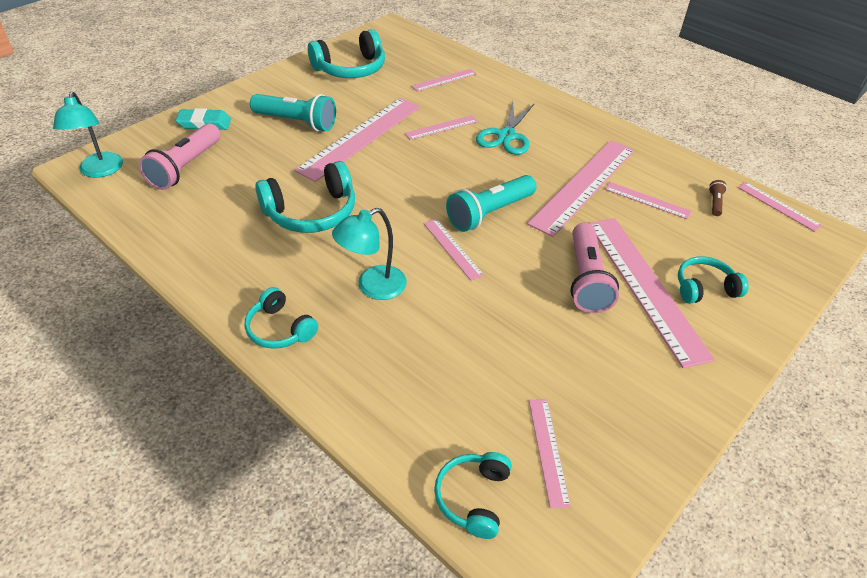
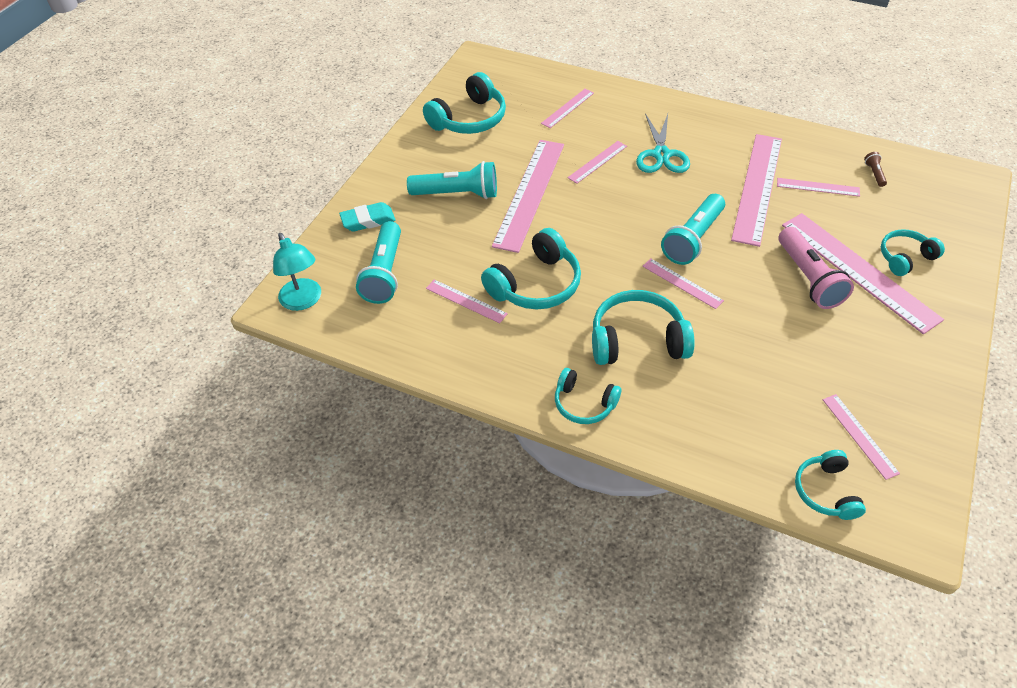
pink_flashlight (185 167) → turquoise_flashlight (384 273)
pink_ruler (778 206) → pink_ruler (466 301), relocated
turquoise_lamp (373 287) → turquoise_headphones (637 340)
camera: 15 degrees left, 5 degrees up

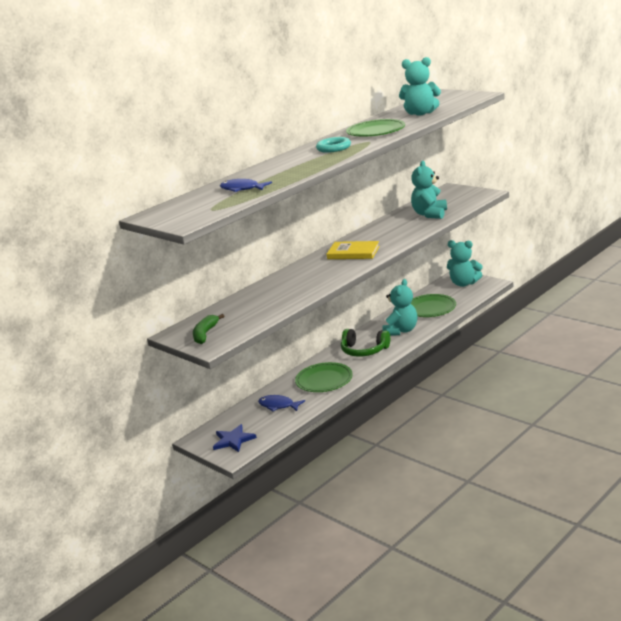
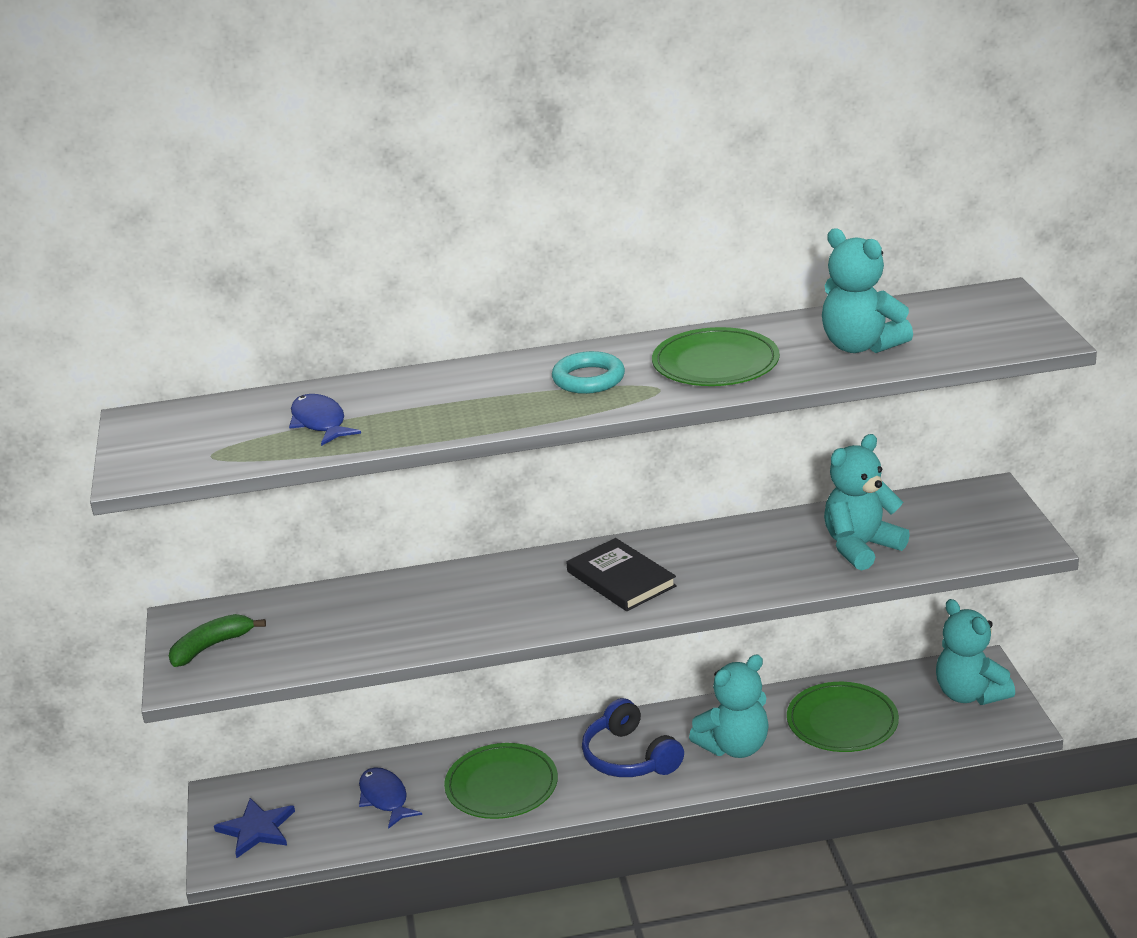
yellow_book (353 253) → black_book (621 579)
green_headphones (364 350) → blue_headphones (629 757)
camera: 35 degrees right, 5 degrees up

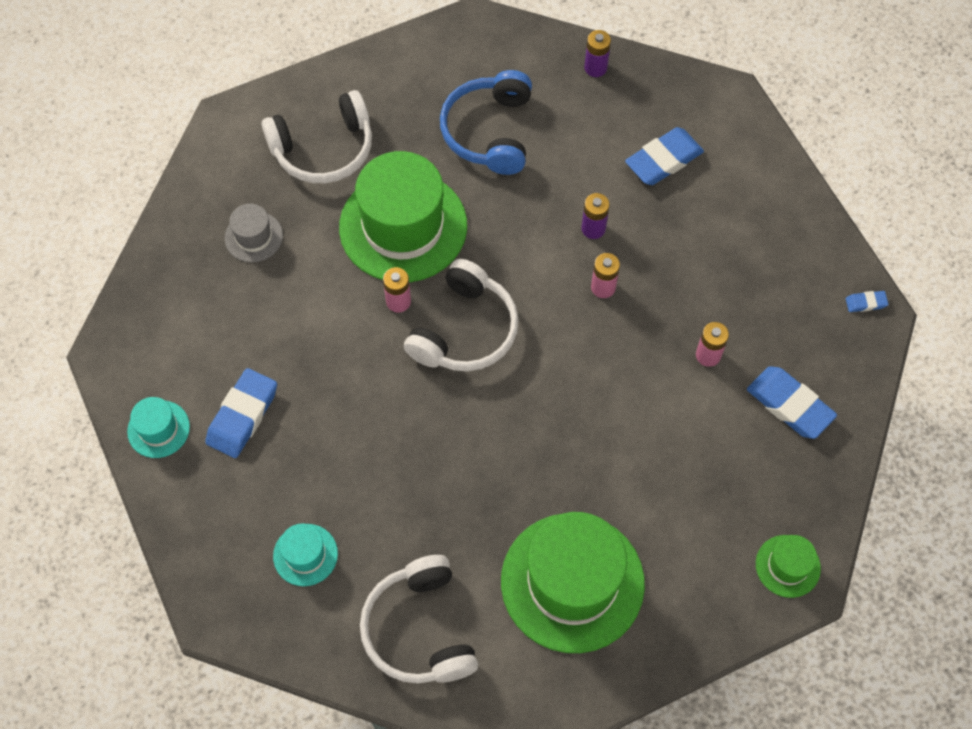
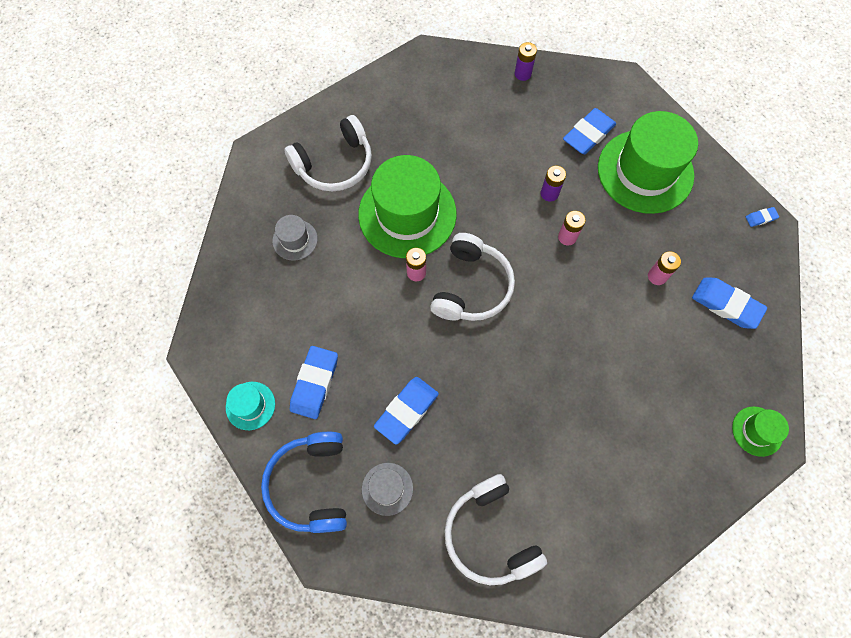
blue_headphones (489 132) → blue_headphones (311 485), relocated
green_hat (572 582) → green_hat (645 171), relocated
turquoise_hat (305 555) → grey_hat (387 488)
- → blue_eraser (406 411)
camera: 10 degrees left, 5 degrees up

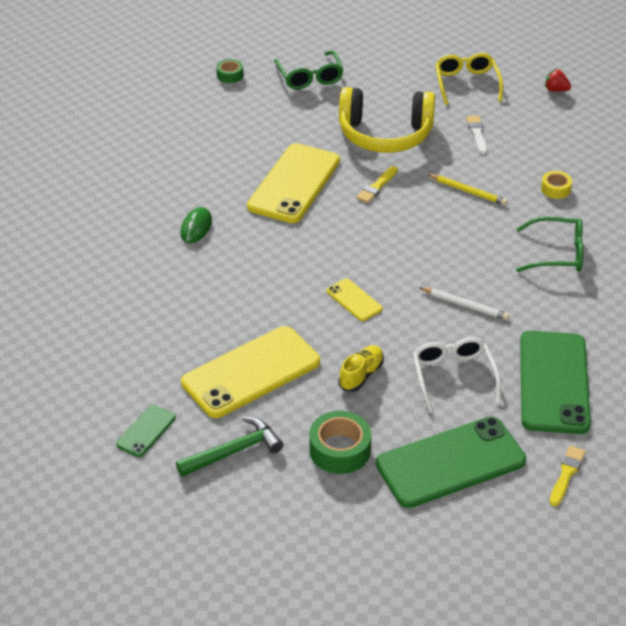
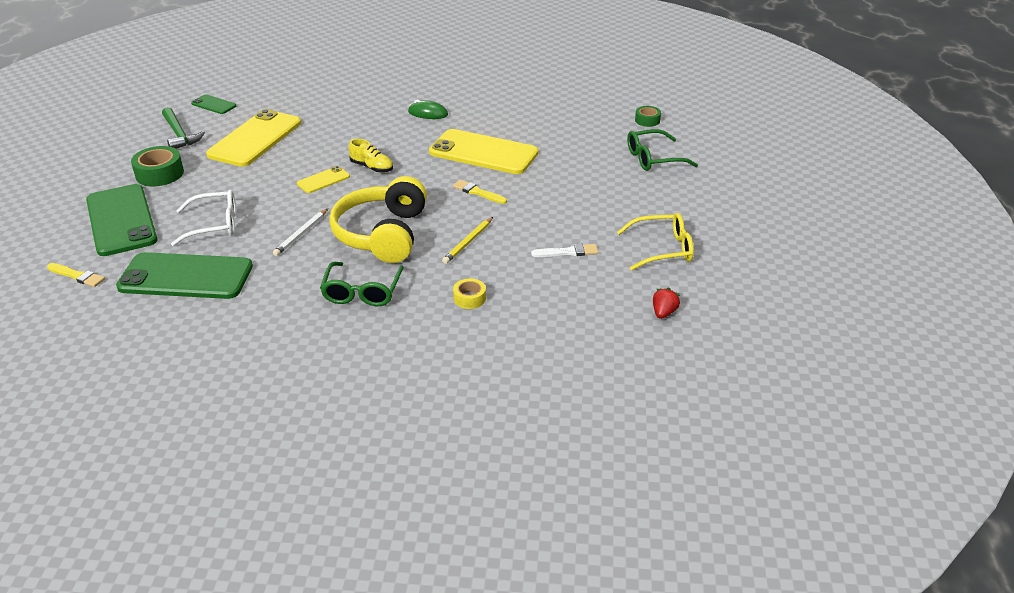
yellow_headphones (385 134) → yellow_headphones (382 234), relocated
yellow_phone (251 372) → yellow_phone (255 139), 60 degrees clockwise
yellow_shoe (361 375) → yellow_shoe (372 167), relocated
camera: 90 degrees right, 5 degrees down

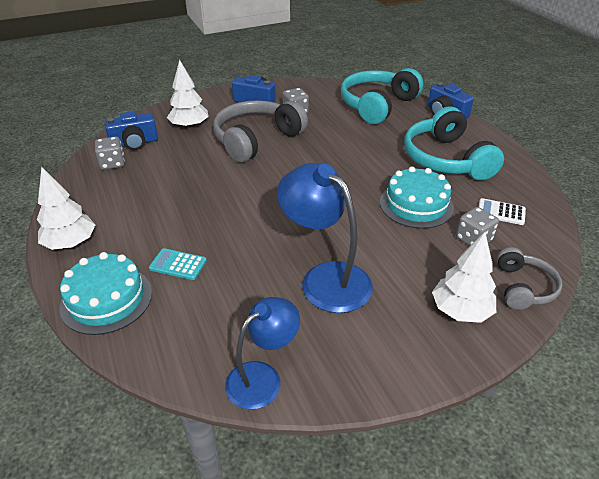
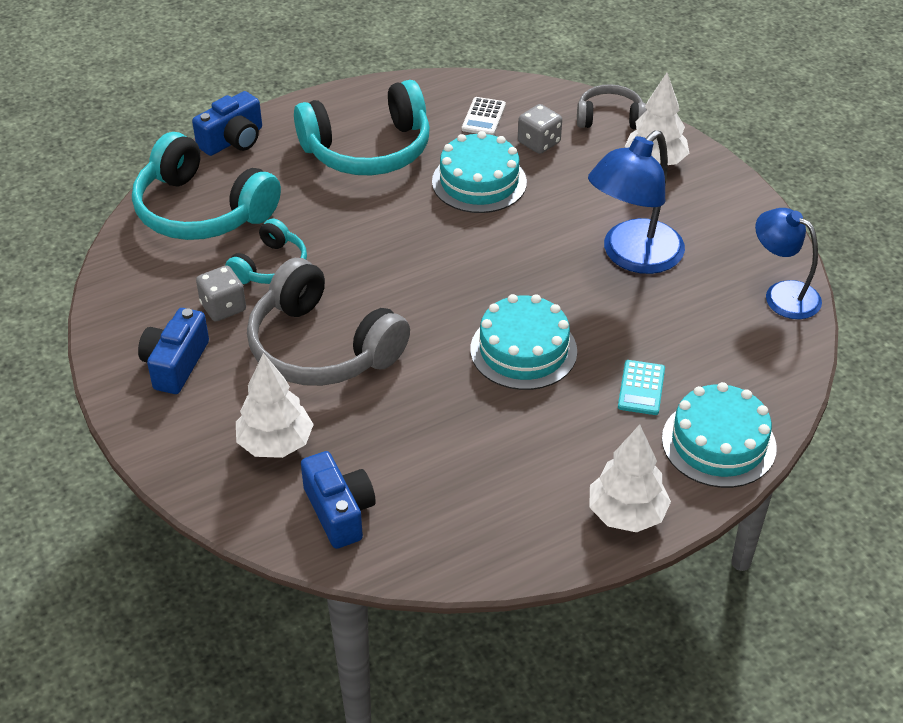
grey_dice (112 163) → -
- → turquoise_headphones (271 266)
- → turquoise_cake (523 350)
camera: 95 degrees left, 5 degrees up

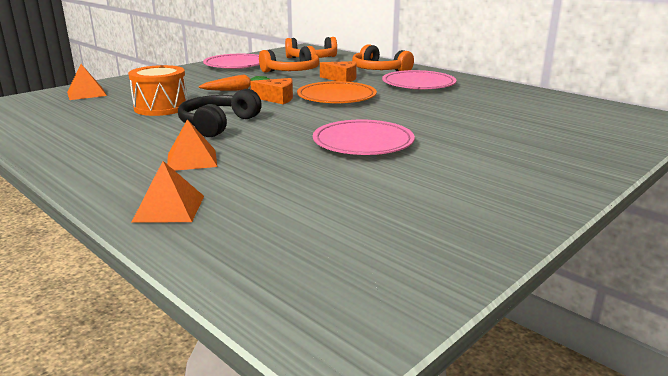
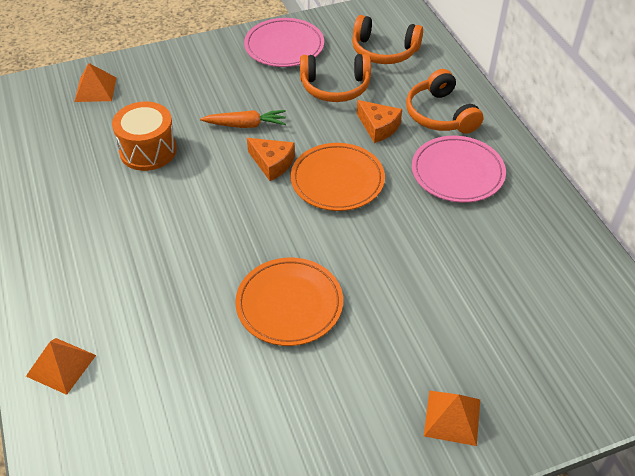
black_headphones (218 124) → -
orange_pyramid (191 160) → orange_pyramid (452 417), relocated
pink_plate (363 142) → orange_plate (289 304)
camera: 25 degrees right, 25 degrees up

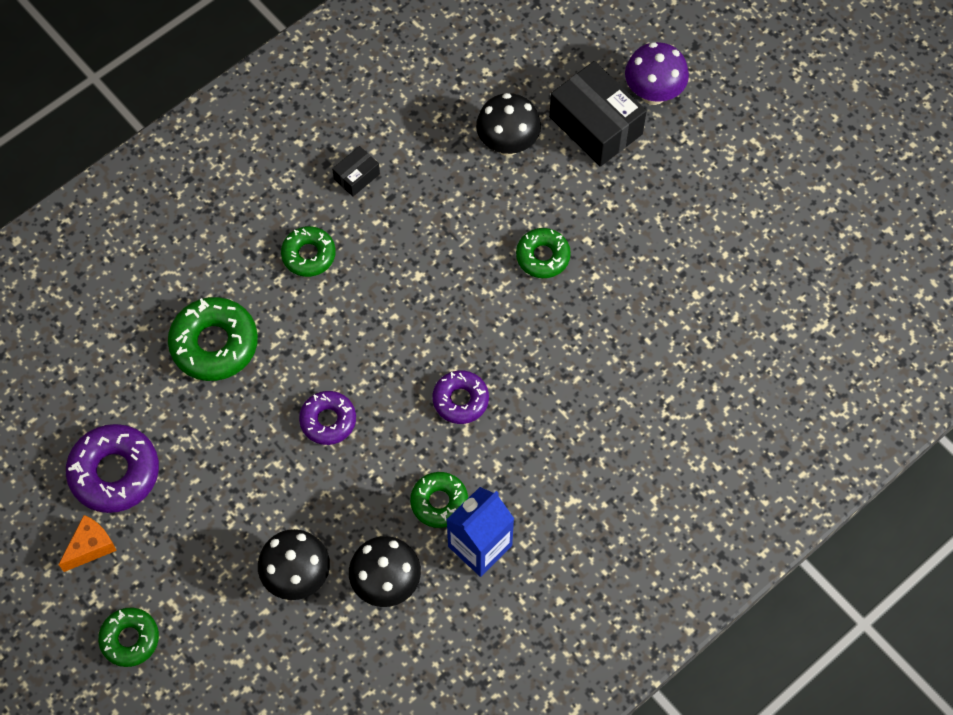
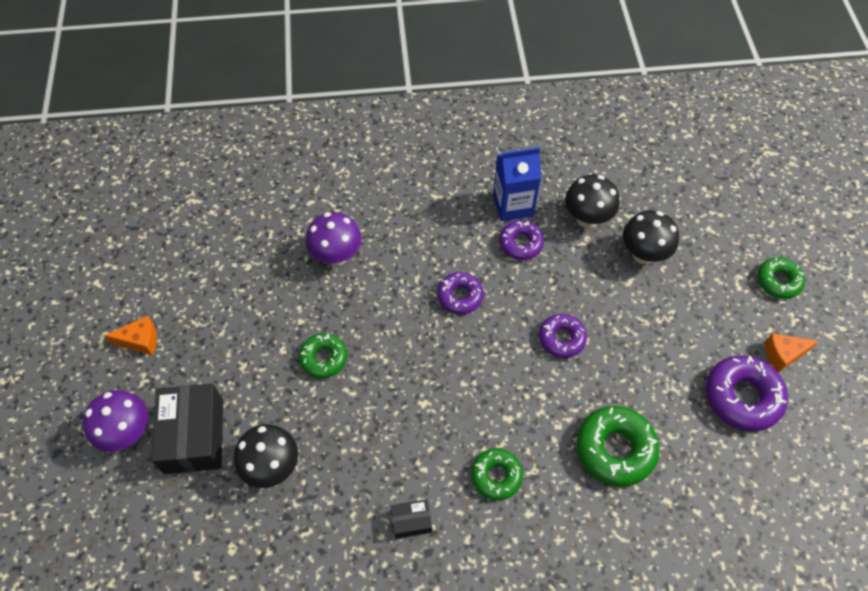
green_donut (439 502) → purple_donut (520 243)
- → purple_mushroom (336 256)
- → orange_cheese (140 341)
camera: 145 degrees left, 5 degrees down

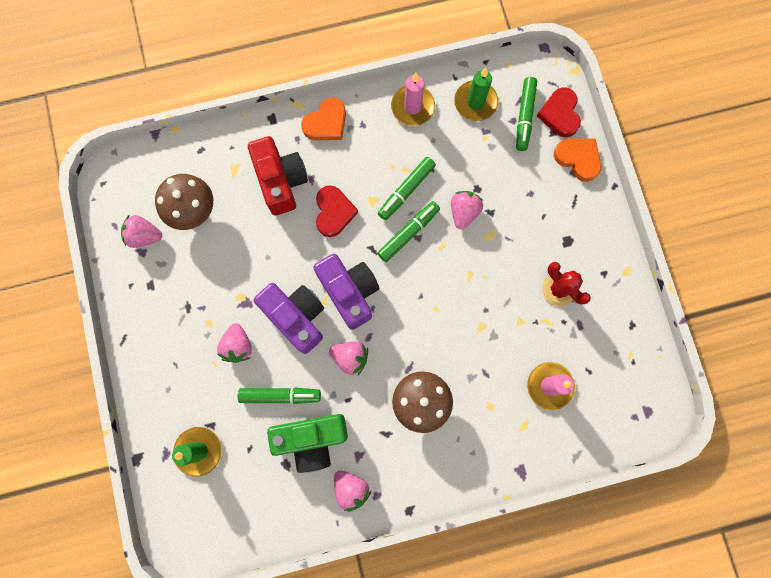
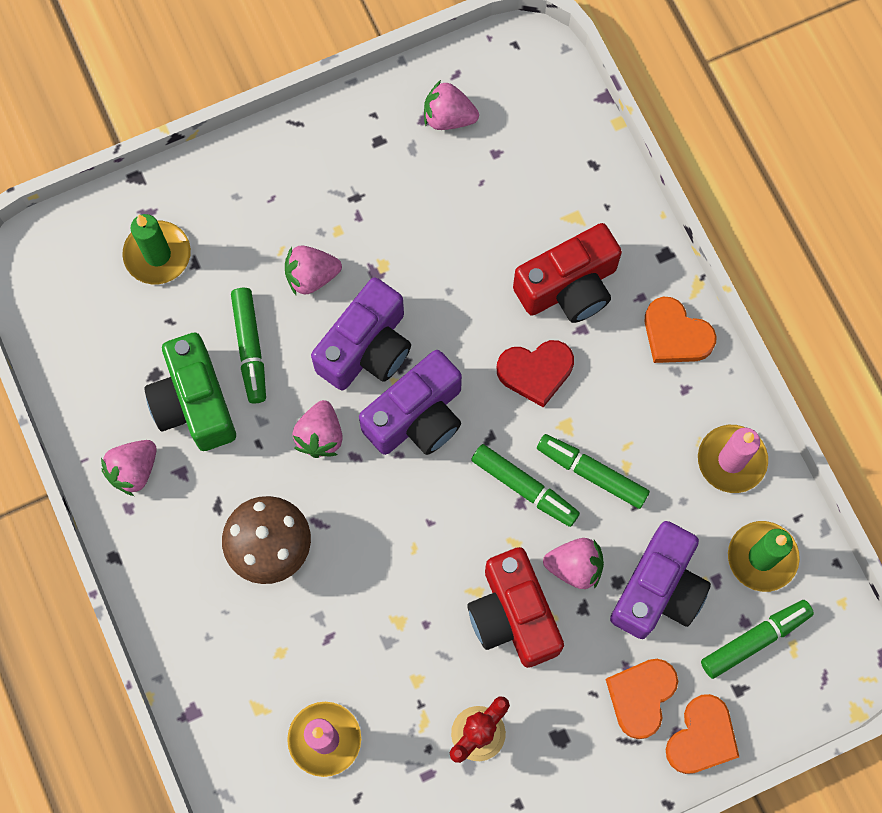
green_marker (524 117) → green_marker (755 639), 150 degrees clockwise
red_heart (560 114) → -
brown_mushroom (193 211) → -
pink_strawberry (144 236) → pink_strawberry (448 117), 75 degrees counterclockwise
- → purple_camera (658 589)
- → red_camera (513 615)
- → orange_heart (641 696)
camera: 80 degrees right, 5 degrees down

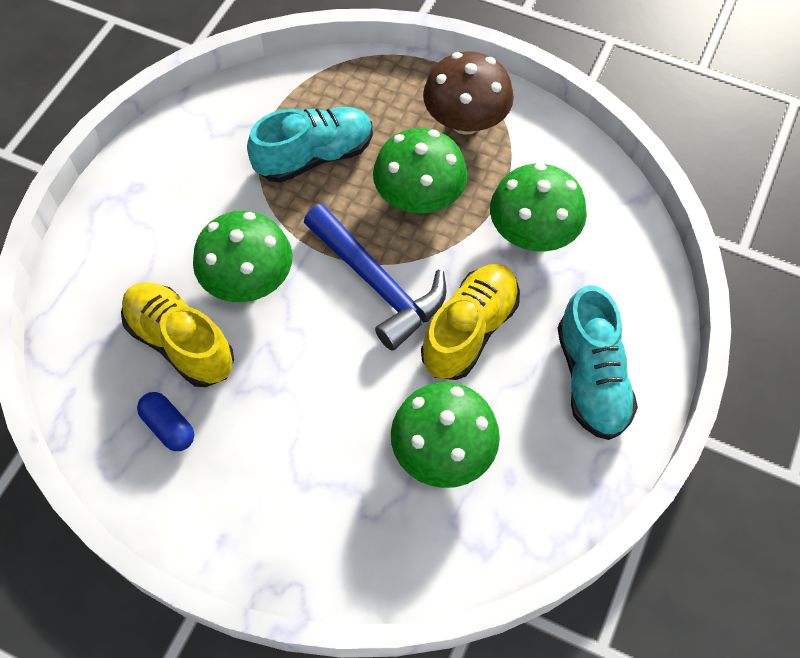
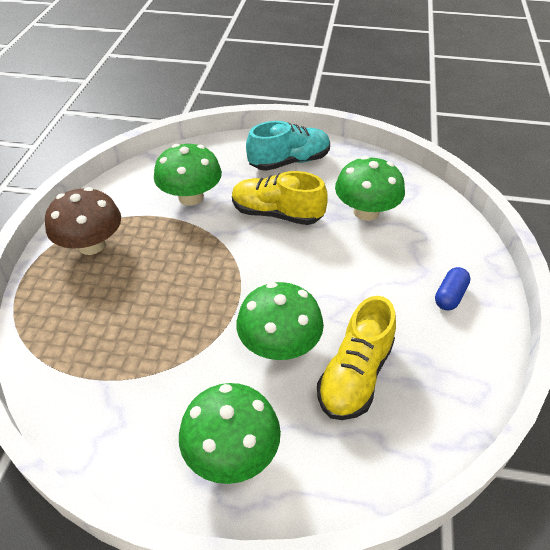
turquoise_shoe (315 156) → -
green_mushroom (419 197) → green_mushroom (232 452), relocated
blue_hammer (378 284) → -
blue_capsule (169 427) → blue_capsule (449 296), relocated
camera: 105 degrees left, 15 degrees down

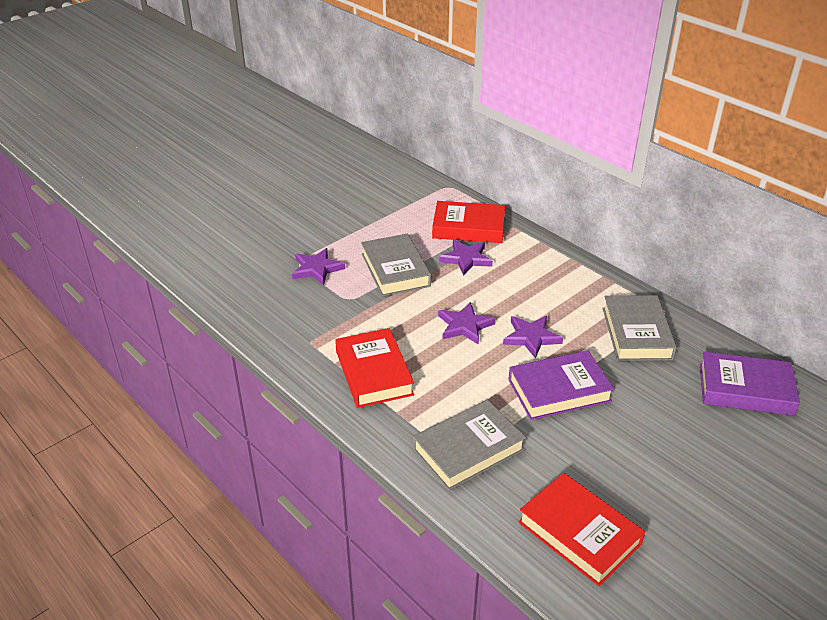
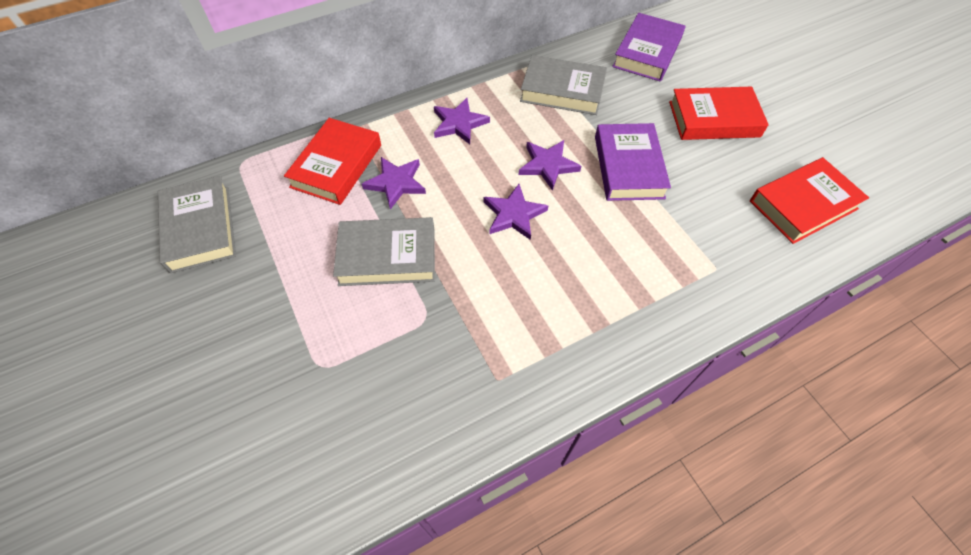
purple_star (317 269) → purple_star (459 123), relocated
red_book (374 373) → red_book (714 119), relocated
grey_book (468 449) → grey_book (200 228), relocated
camera: 75 degrees left, 20 degrees up

